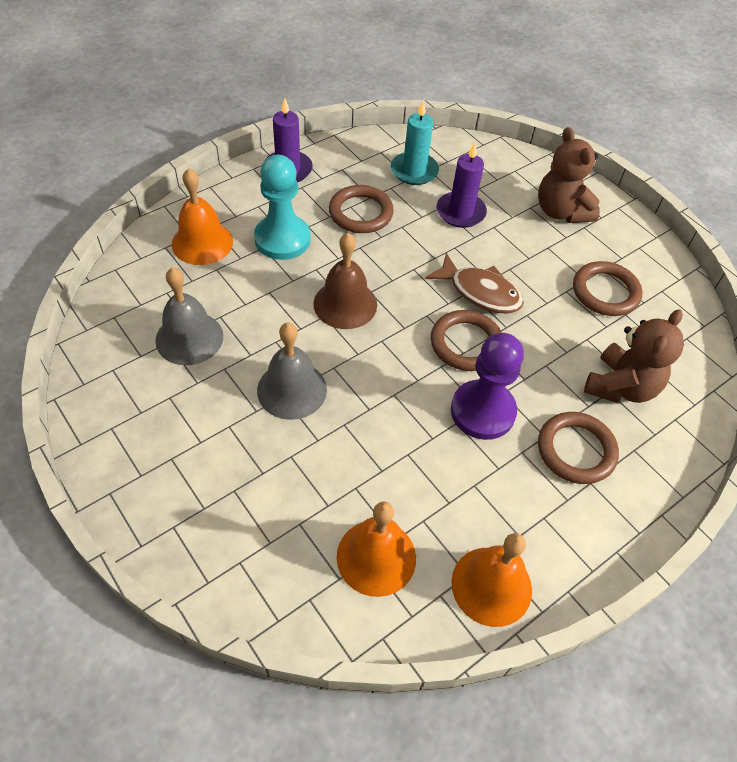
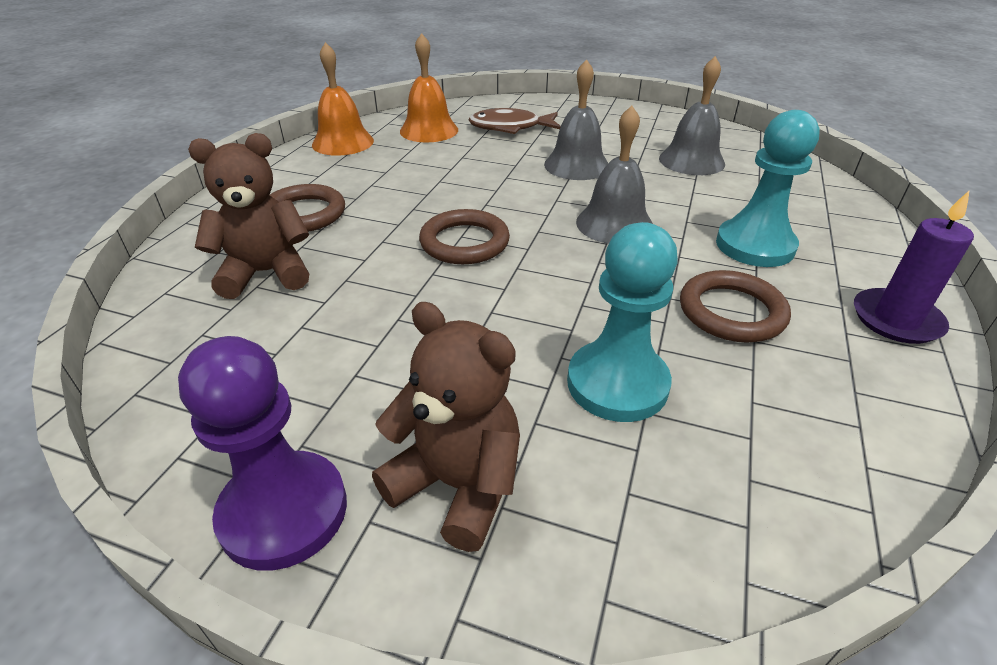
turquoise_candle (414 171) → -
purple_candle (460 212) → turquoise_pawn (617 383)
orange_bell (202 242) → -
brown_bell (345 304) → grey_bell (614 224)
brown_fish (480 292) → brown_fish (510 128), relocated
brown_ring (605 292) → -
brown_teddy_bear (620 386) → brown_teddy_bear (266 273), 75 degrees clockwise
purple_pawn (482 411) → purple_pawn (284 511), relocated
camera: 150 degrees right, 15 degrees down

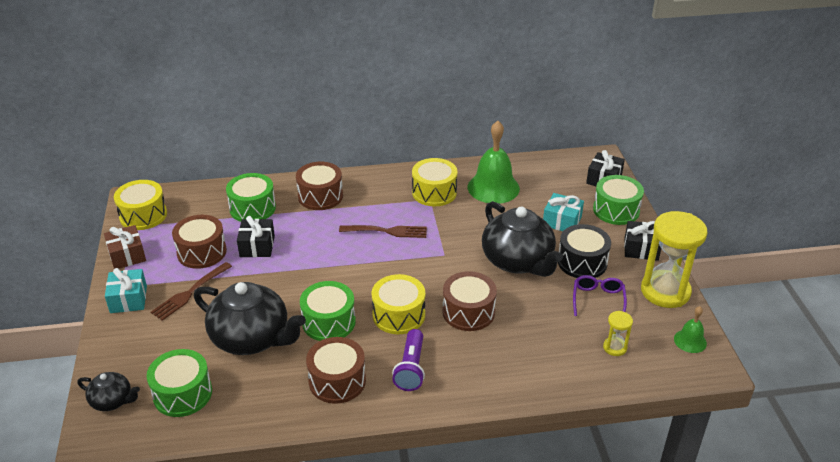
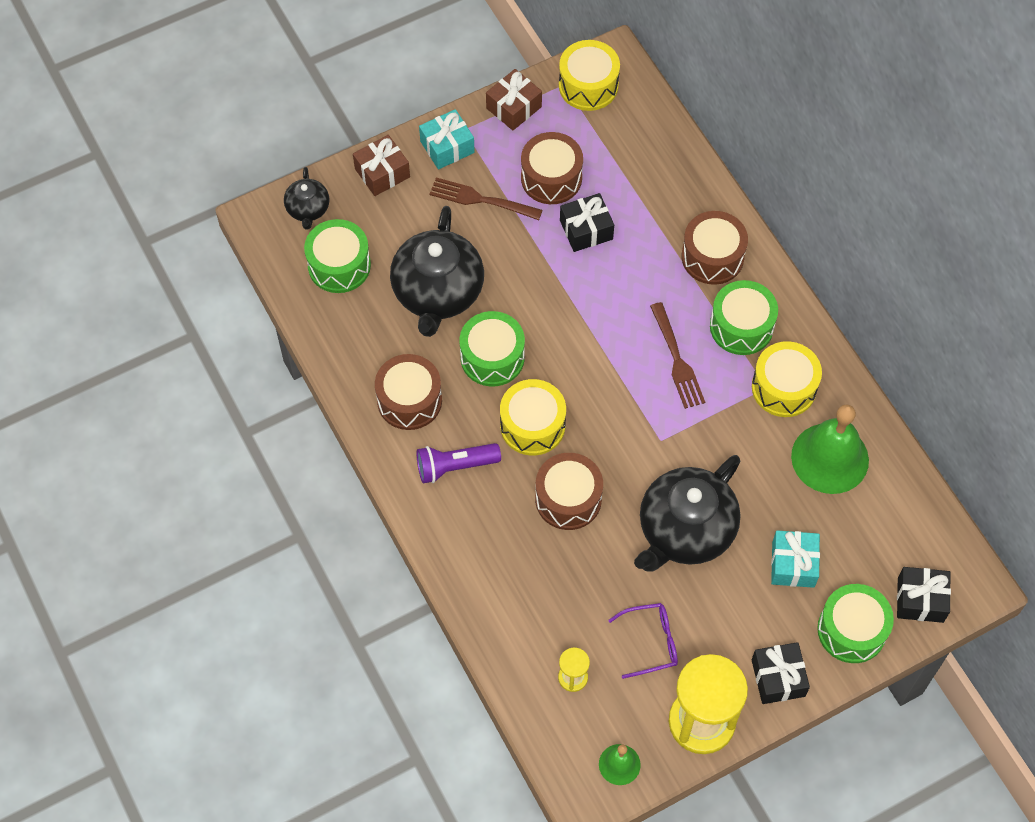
green_drum (252 208) → green_drum (741 326), relocated
black_drum (582 262) → -
- → brown_gift (382 173)
camera: 70 degrees right, 25 degrees up

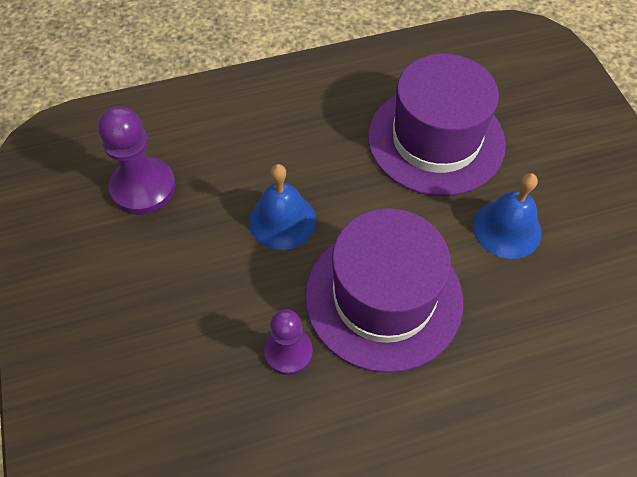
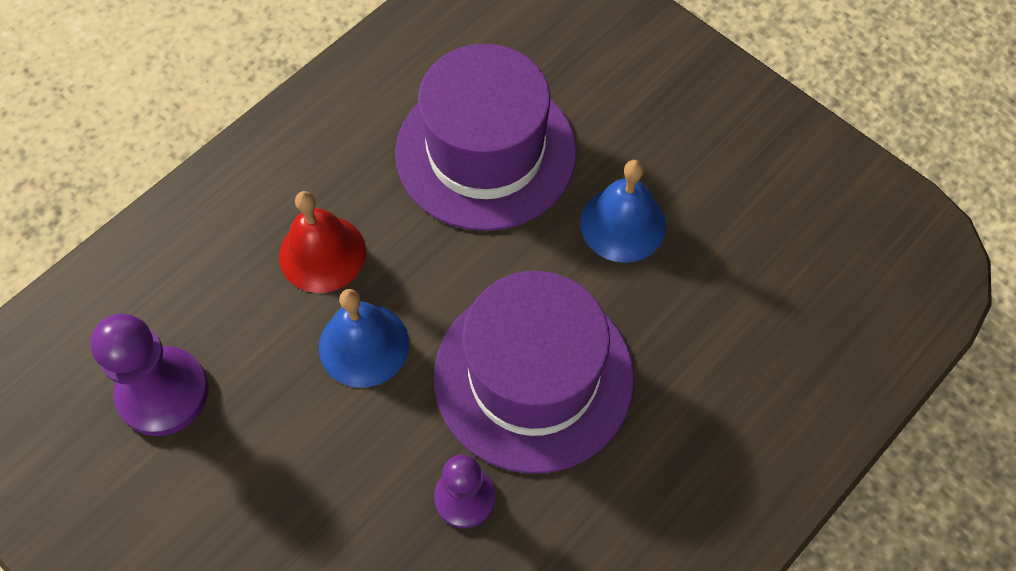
- → red_bell (322 253)
camera: 30 degrees left, 5 degrees up

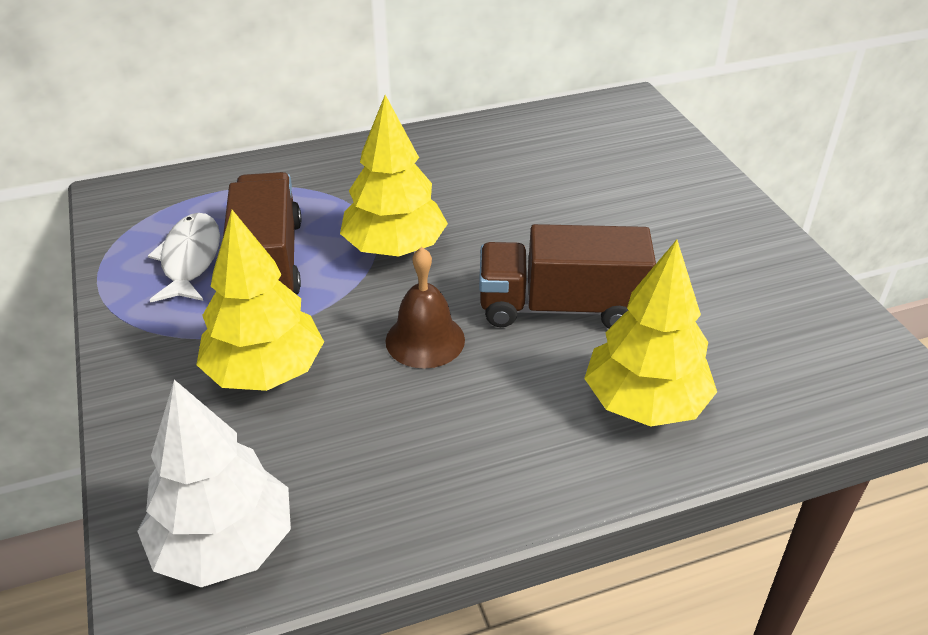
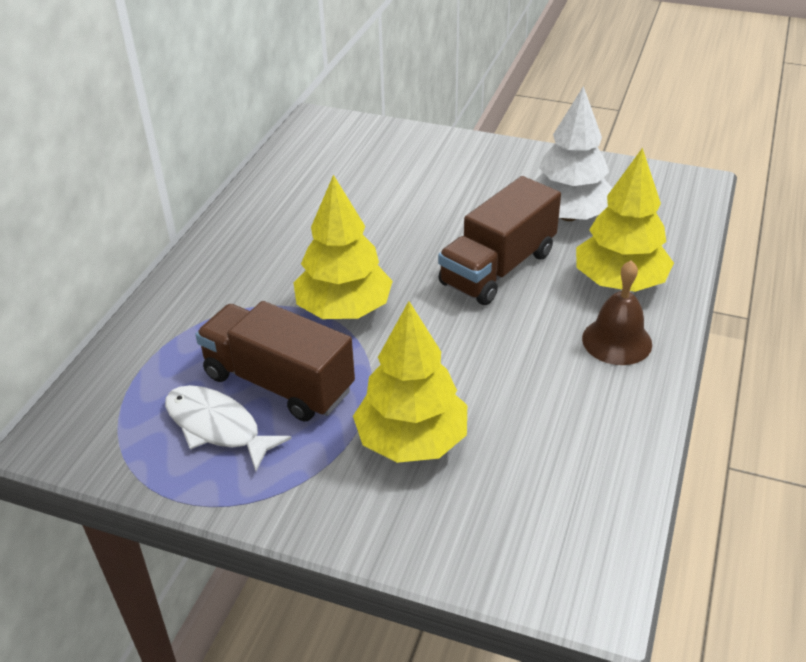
brown_bell (425 340) → brown_bell (617 341), relocated
white_tree (224 545) → white_tree (568 215), relocated
camera: 50 degrees left, 0 degrees up

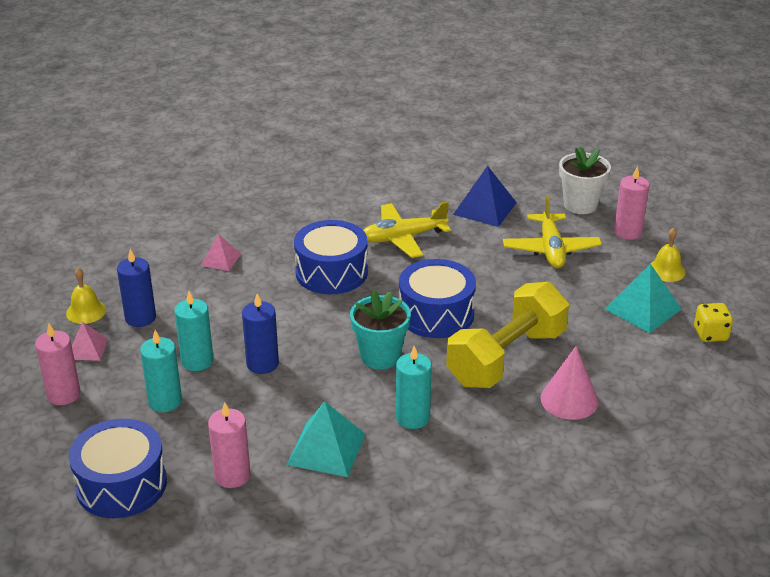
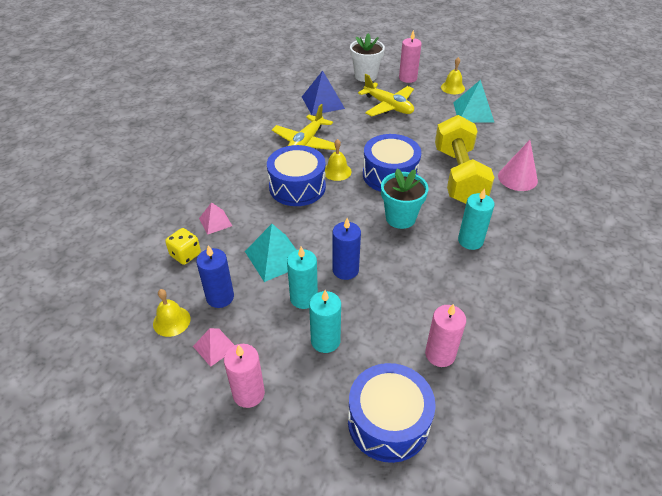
yellow_dice (710 334) → yellow_dice (185 255), relocated
turquoise_pyramid (326 449) → turquoise_pyramid (275 257), relocated
- → yellow_bell (337 171)
camera: 45 degrees left, 10 degrees up

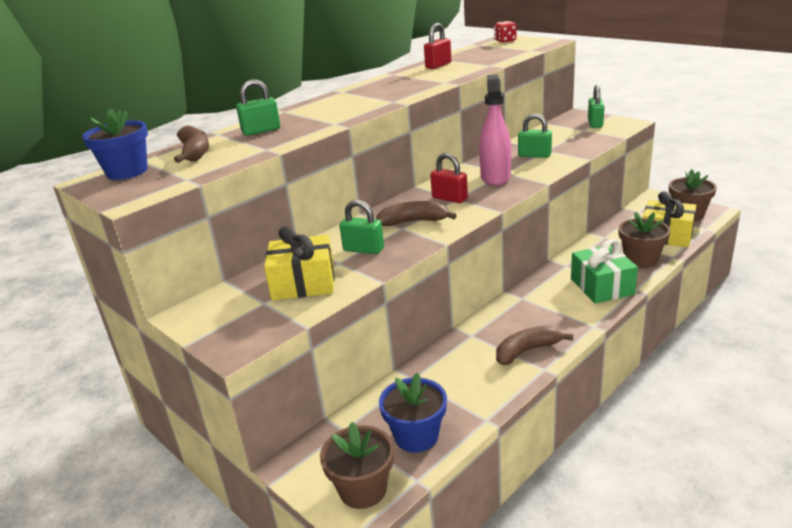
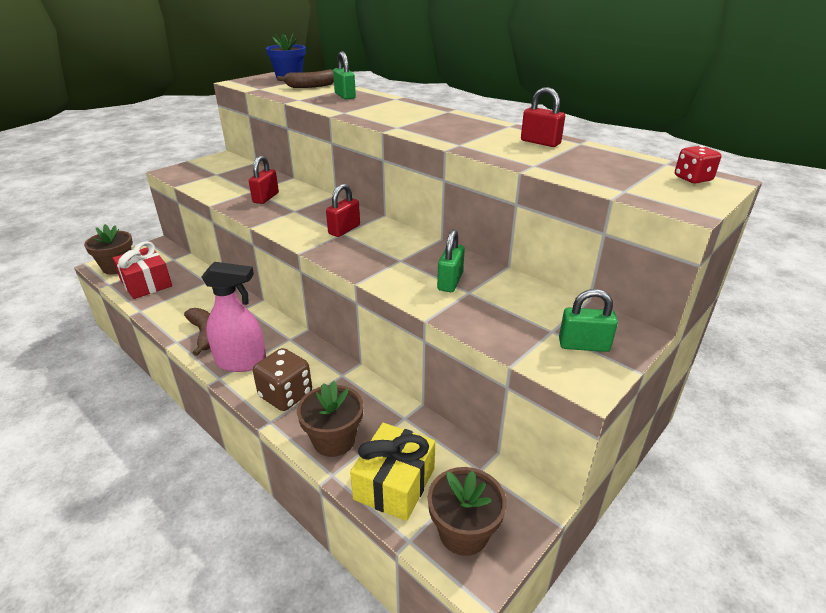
pink_spray_bottle (495 177) → pink_spray_bottle (241 362), relocated
green_padlock (363 249) → red_padlock (266 198)
brown_banana (413 221) → -
yellow_gift (303 283) → -
green_gift (602 286) → brown_dice (286 395)
blue_flower_pot (416 436) → red_gift (146 283)
camera: 85 degrees right, 5 degrees up

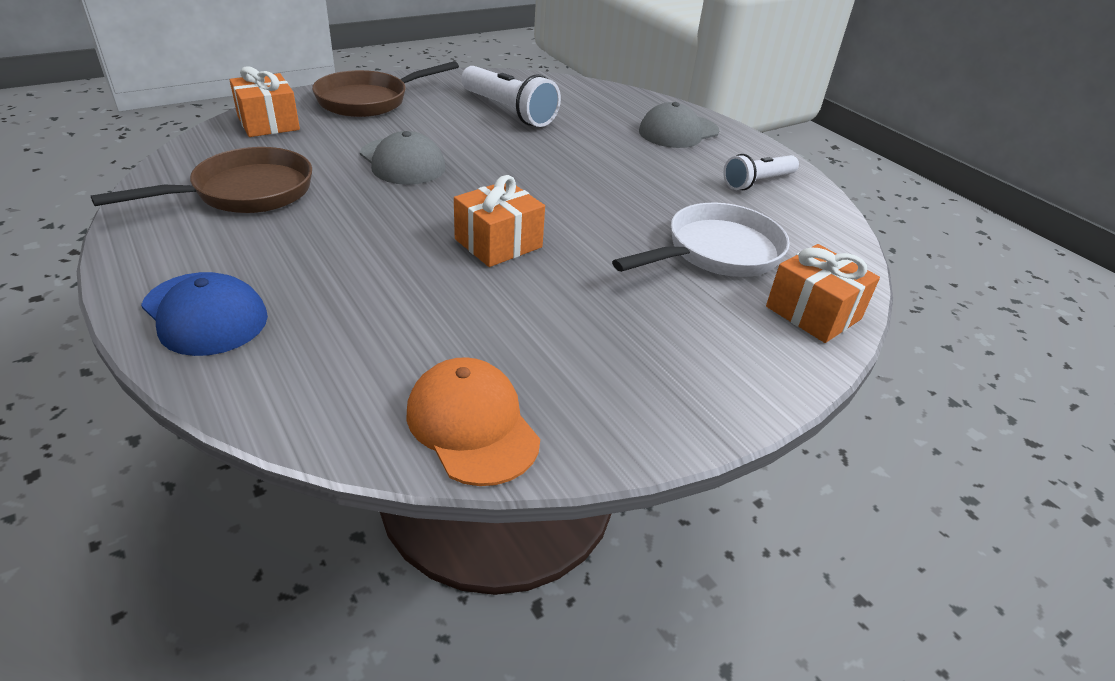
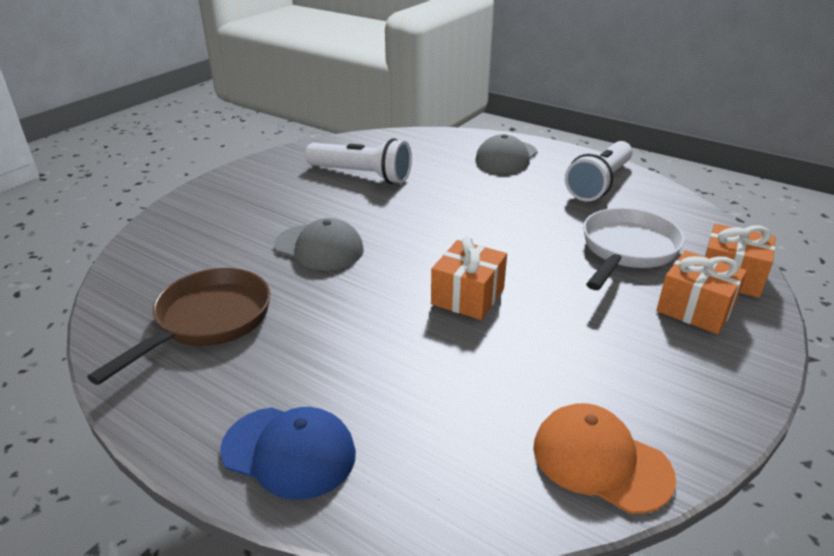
brown_pan (369 101) → -
orange_gift (268 123) → orange_gift (695 309), relocated
white_flashlight (757 182) → white_flashlight (599 183), x1.54
camera: 20 degrees left, 5 degrees down

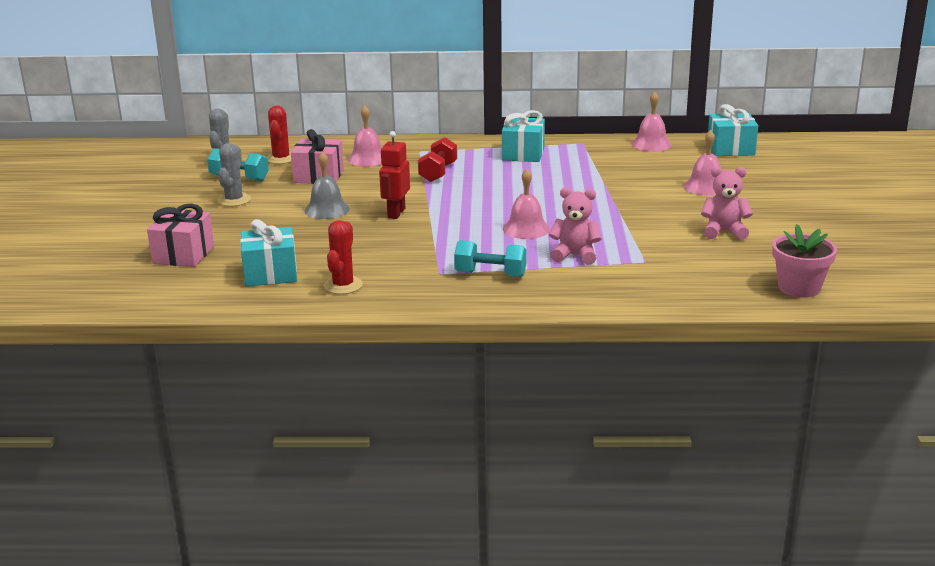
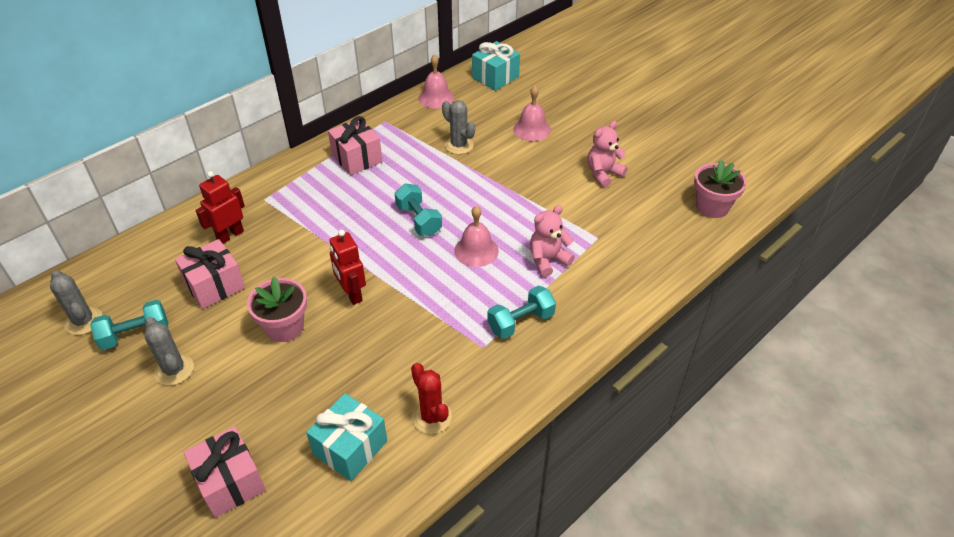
red_cactus (281 158) → -
pink_bell (367 159) → red_robot (230 235)
turquoise_gift (523 154) → pink_gift (357 158)
red_dumbbell (438 173) → -
grey_bell (327 209) → pink_flower_pot (284 327)
- → grey_cactus (459 145)
- → turquoise_dumbbell (419 220)
camera: 45 degrees left, 20 degrees up

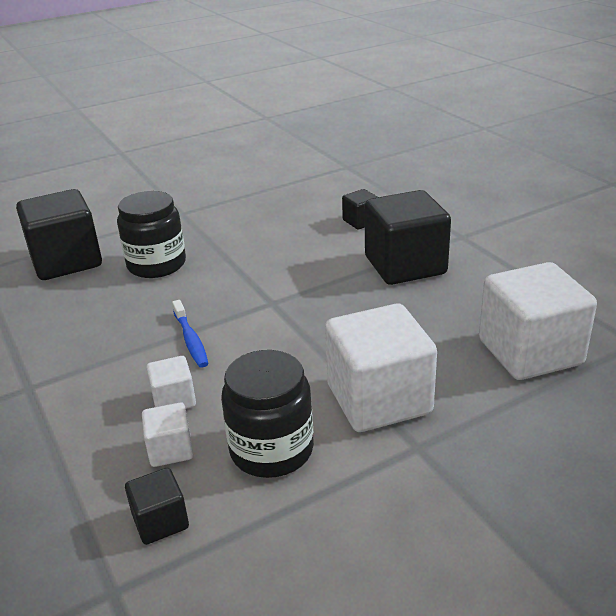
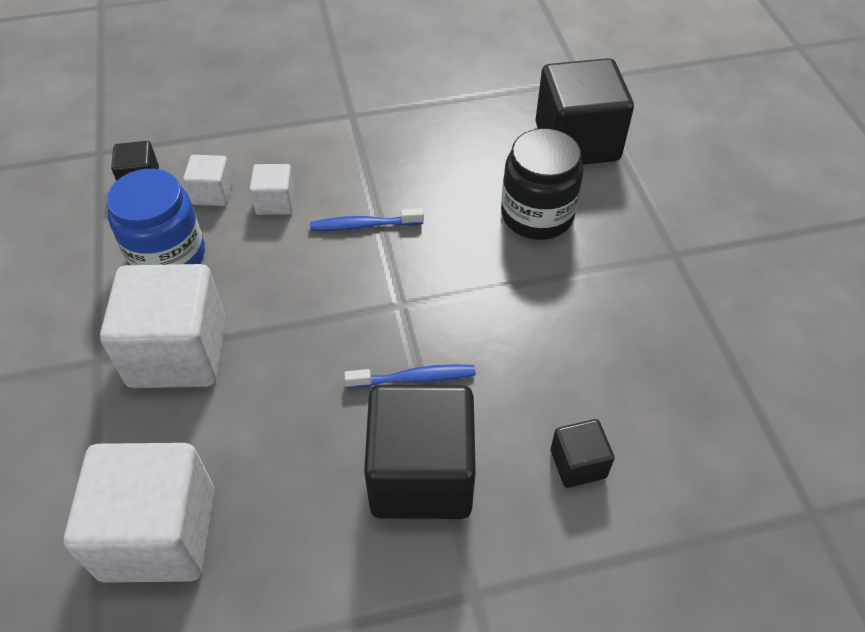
black_jar (271 450) → blue_jar (168 256)
- → blue_toothbrush (414 378)
camera: 105 degrees right, 20 degrees up

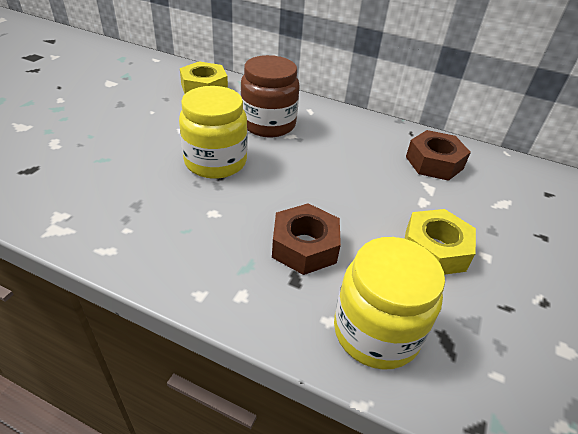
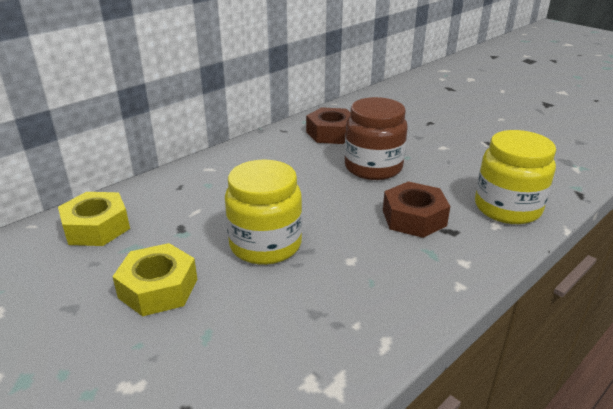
brown_jar (268 124) → brown_jar (373 167), relocated
yellow_nut (434 250) → yellow_nut (158 288), relocated
camera: 65 degrees left, 10 degrees down

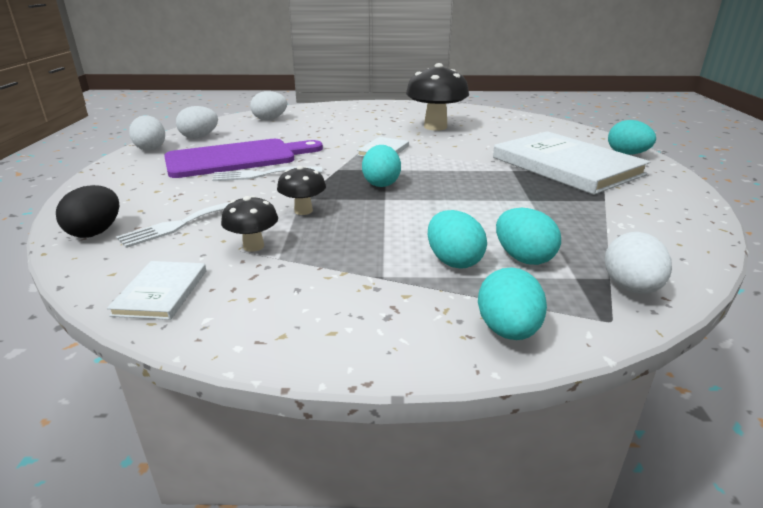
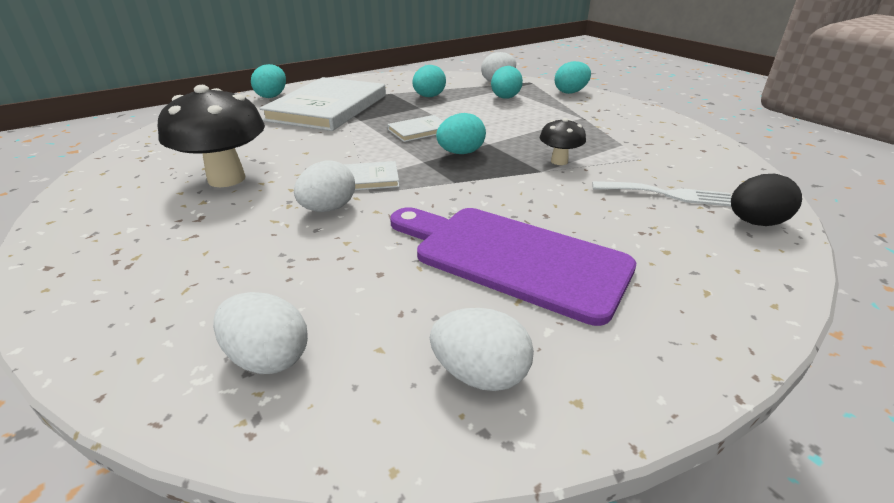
white_egg (151 148) → white_egg (328 209), relocated
white_fork (262 174) → -
black_mushroom (253 246) → -
turquoise_egg (453 261) → turquoise_egg (429 97), relocated
white_book (161 292) → white_book (419 130), relocated
camera: 125 degrees left, 5 degrees up

